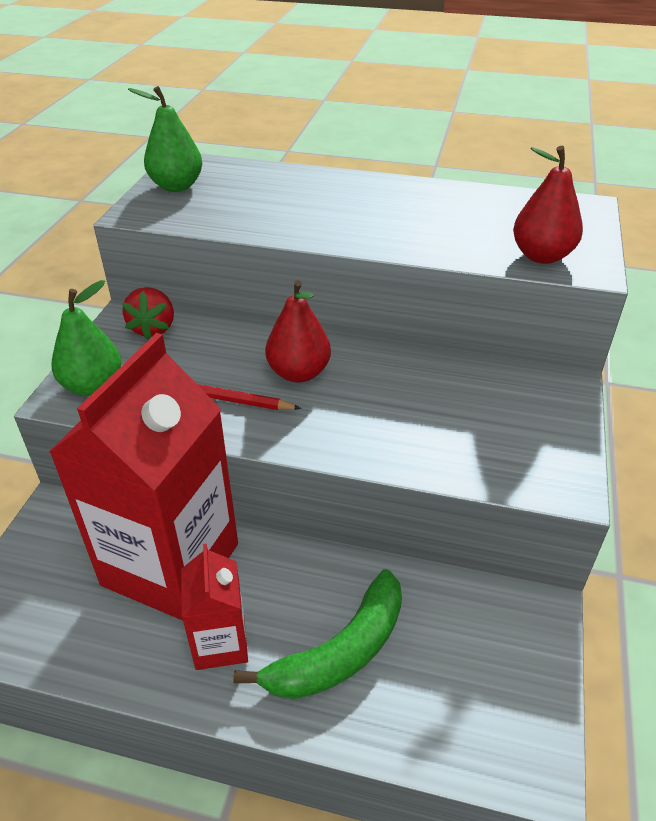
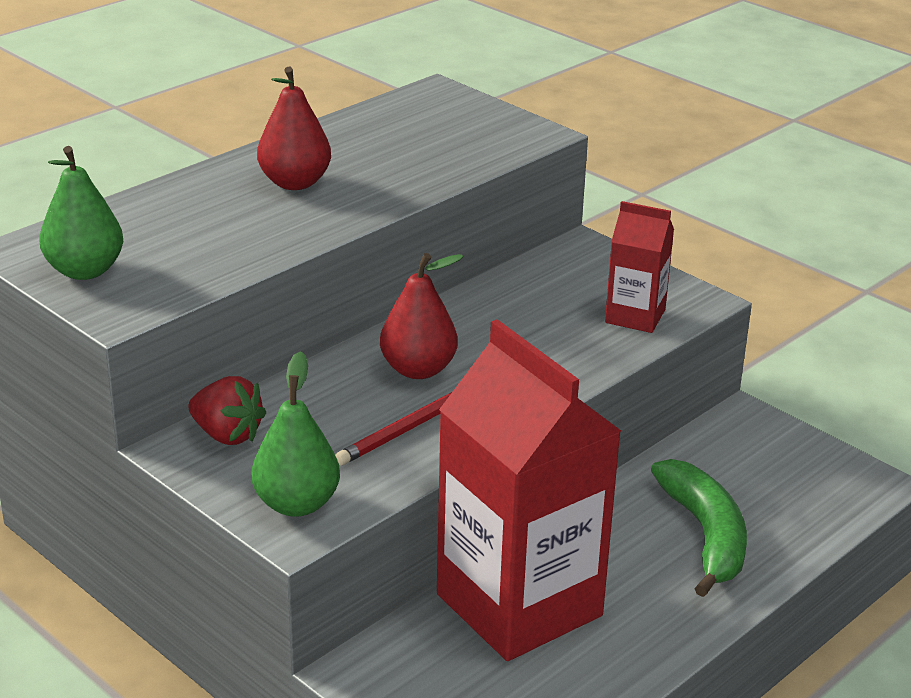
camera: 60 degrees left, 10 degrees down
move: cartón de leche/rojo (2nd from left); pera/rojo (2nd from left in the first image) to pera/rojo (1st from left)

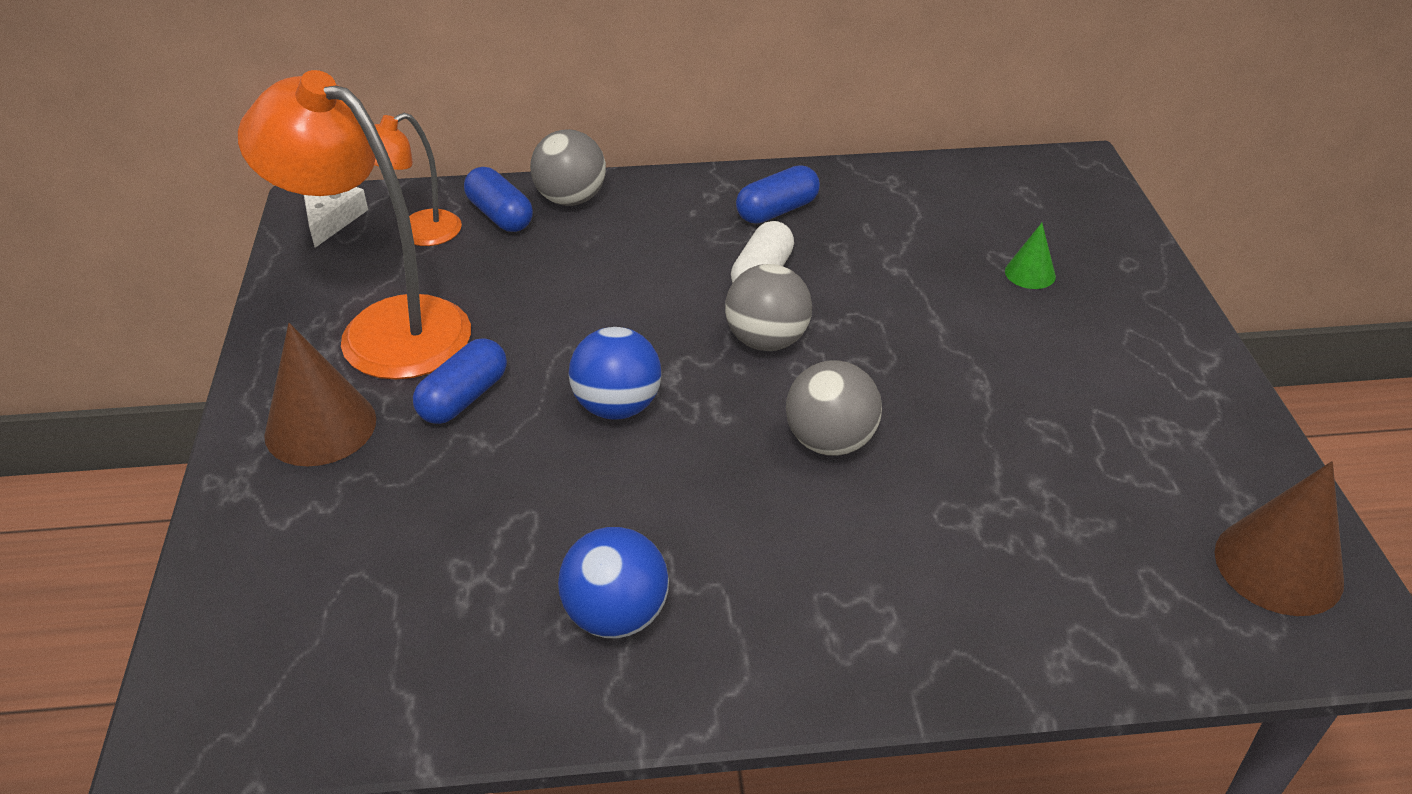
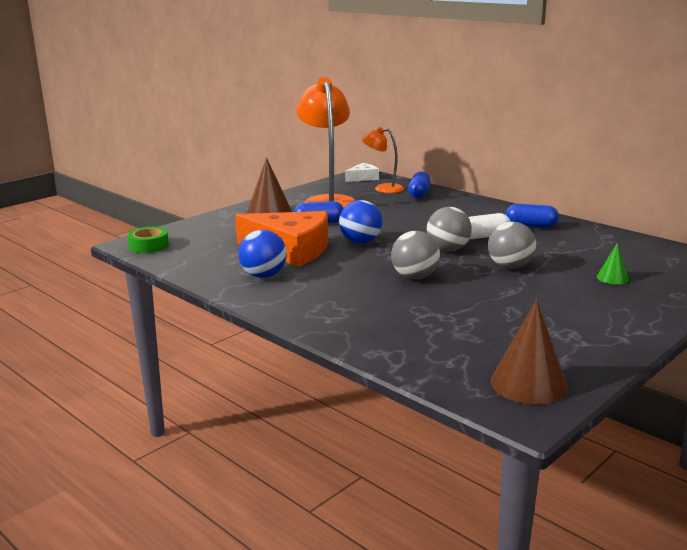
camera: 50 degrees right, 20 degrees down
insert: cinta adhesiva/verde; queso/naranja
move: pelota/gris (1st from left in the first image) to pelota/gris (3rd from left)

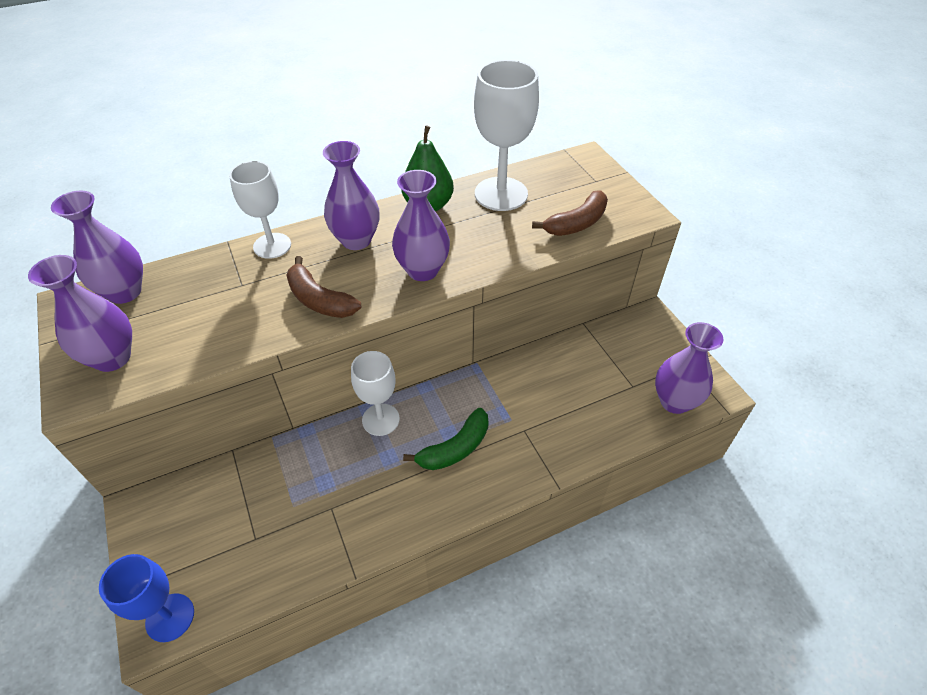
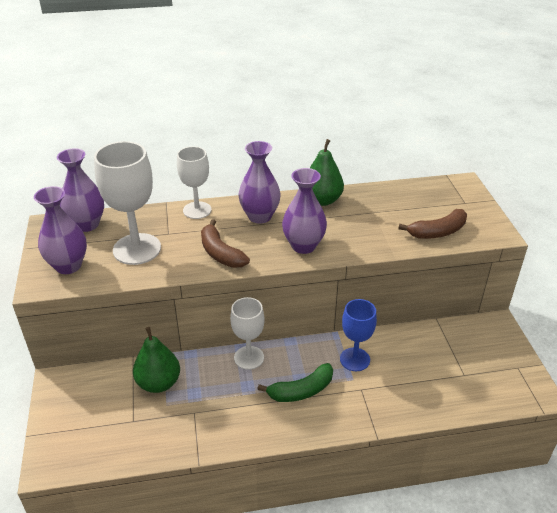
camera: 15 degrees right, 10 degrees down
delete: florero/morado (5th from left)
insert: pera/verde (1st from left)
move: copa/azul; copa/blanco (3rd from left in the first image) to copa/blanco (1st from left)

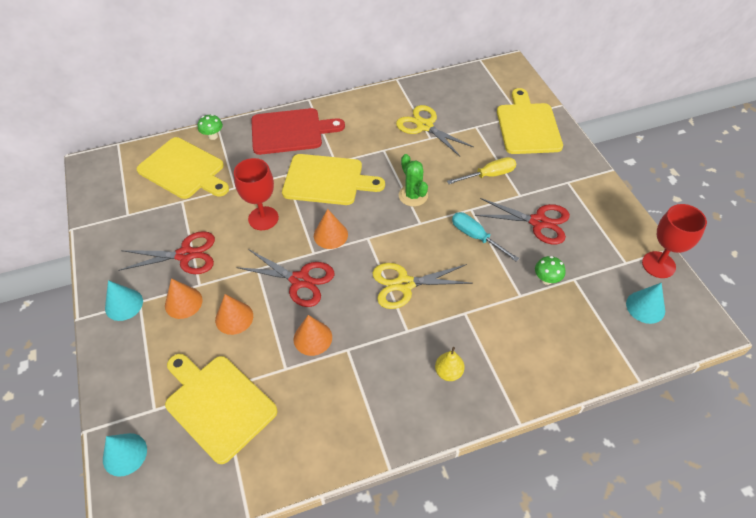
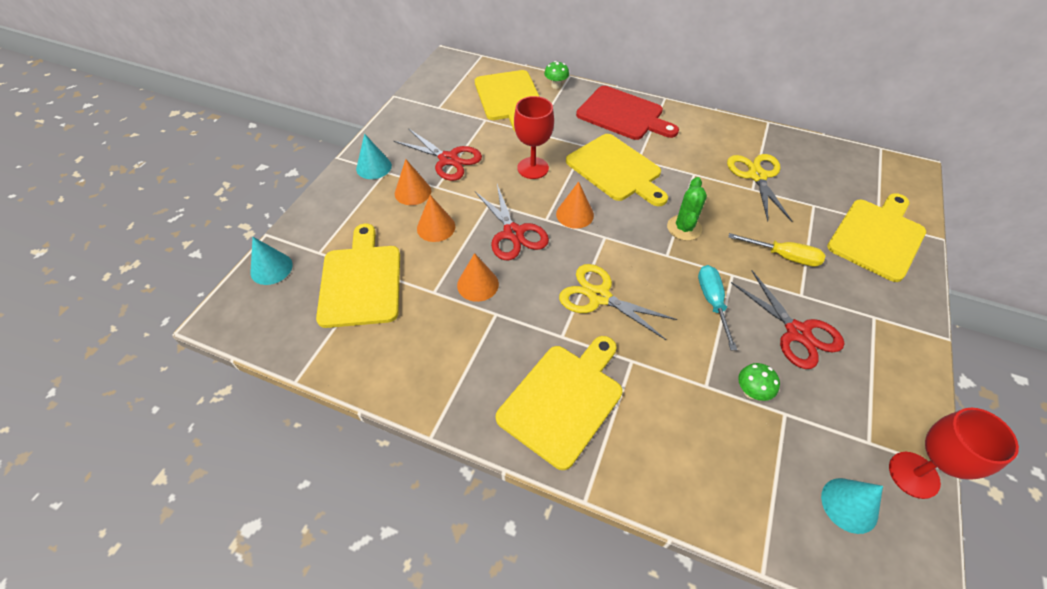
camera: 40 degrees right, 0 degrees up
replace: pera/amarillo to tabla de cortar/amarillo (3rd from left)

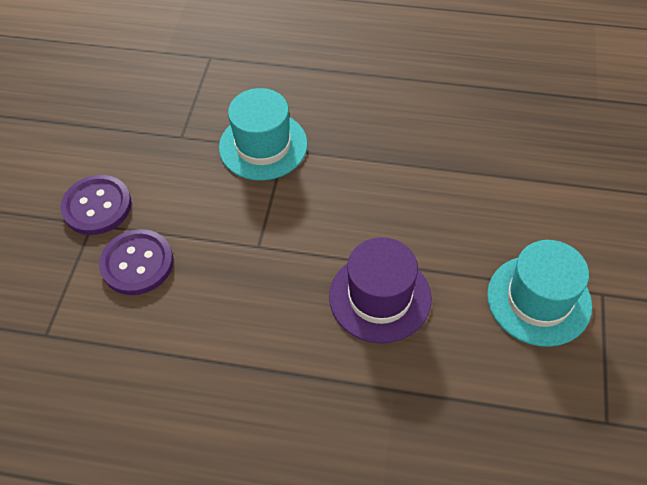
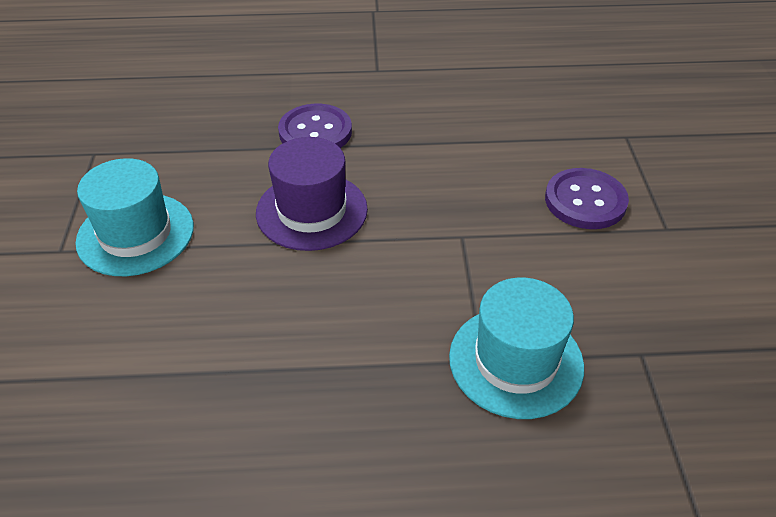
camera: 165 degrees right, 10 degrees down
move: botón/morado (1st from left)

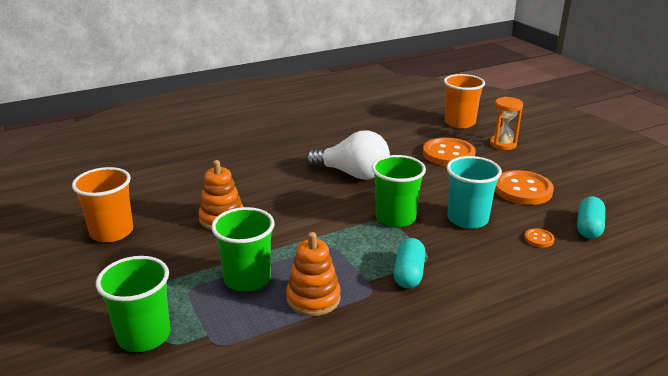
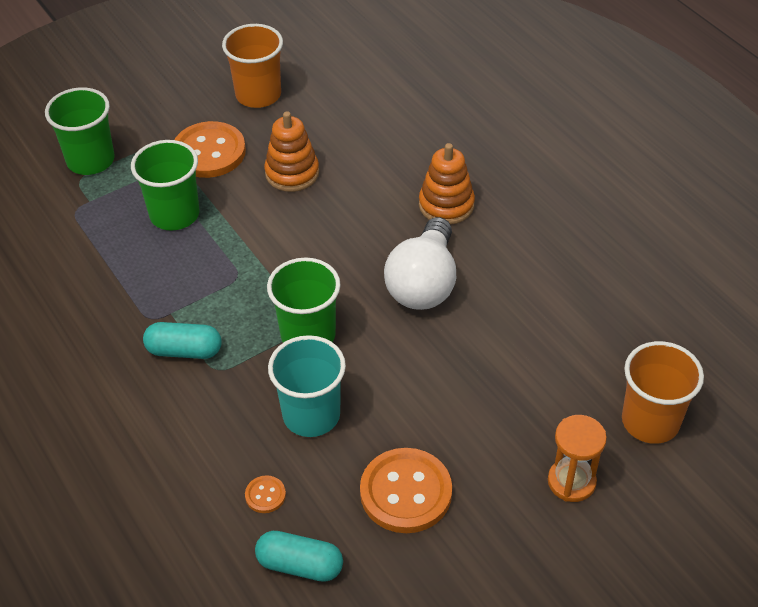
camera: 85 degrees right, 20 degrees up
move: juguete apilable/naranja (2nd from left); botón/naranja (1st from left)

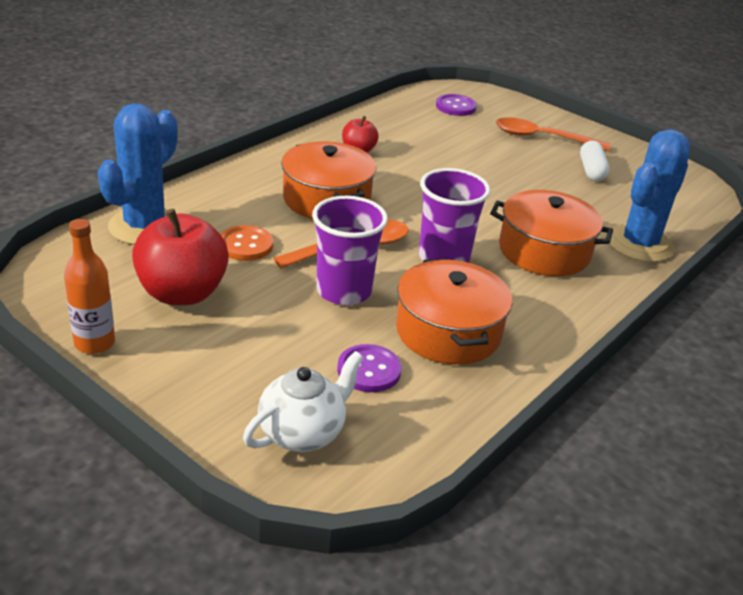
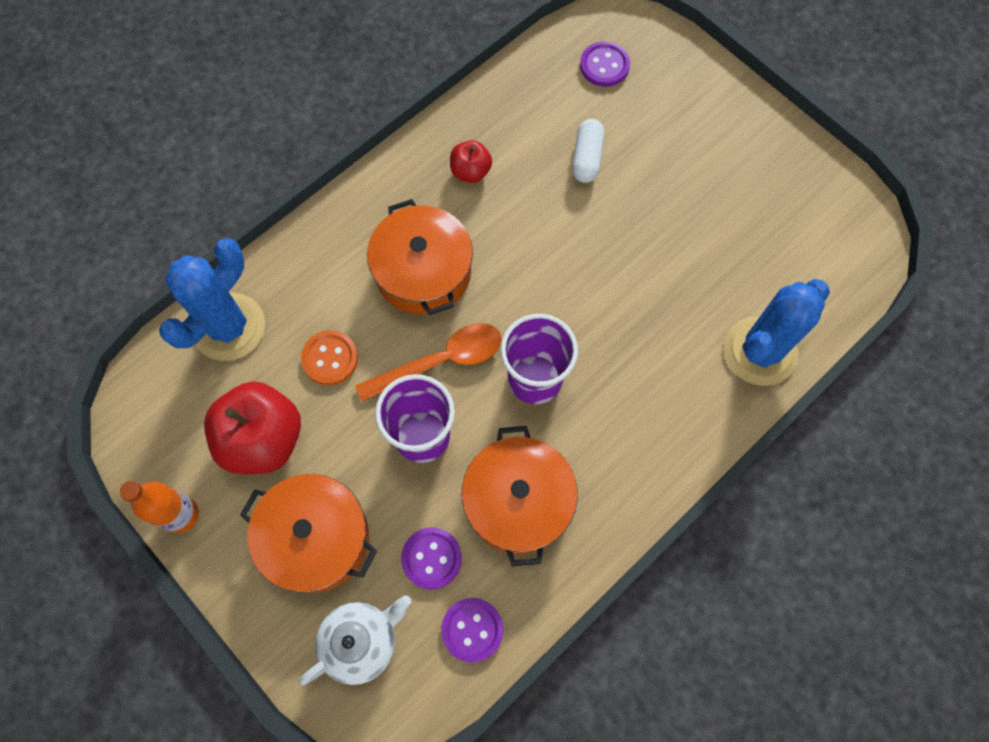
camera: 10 degrees right, 35 degrees up
delete: cuchara/naranja (2nd from left)
insert: botón/morado (2nd from left)
move: olla/naranja (3rd from left in the first image) to olla/naranja (1st from left); cápsula/blanco

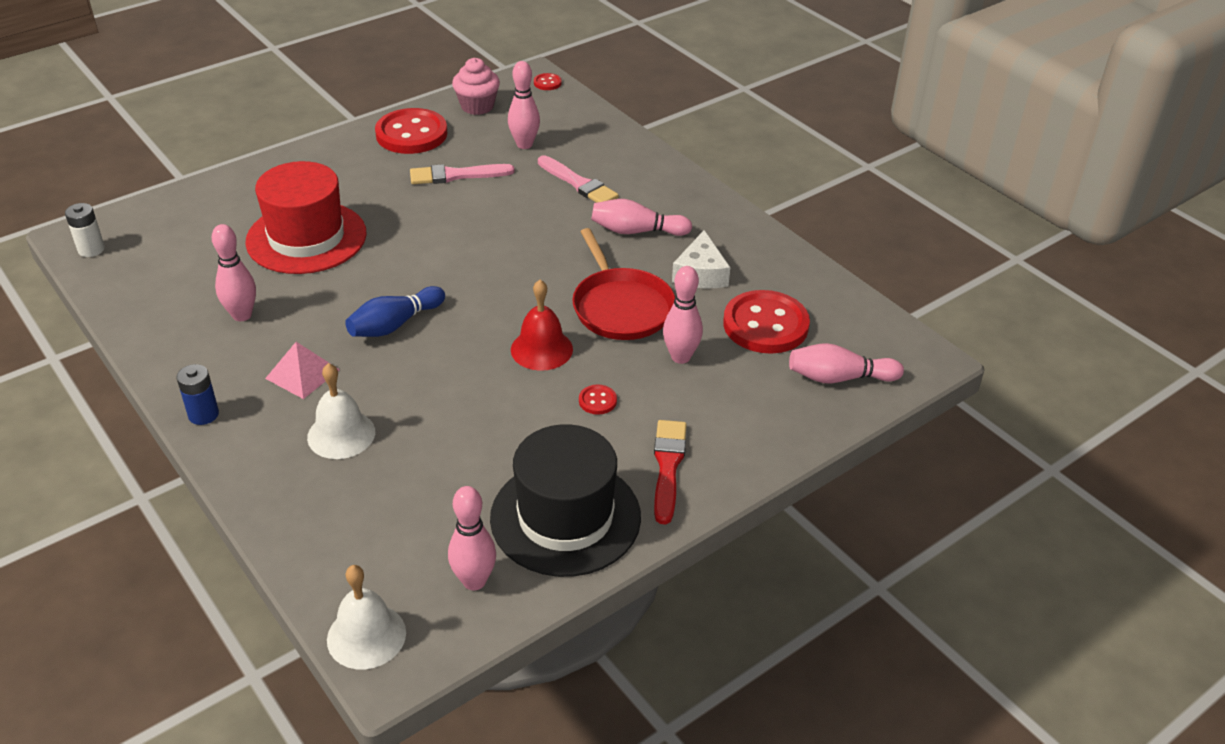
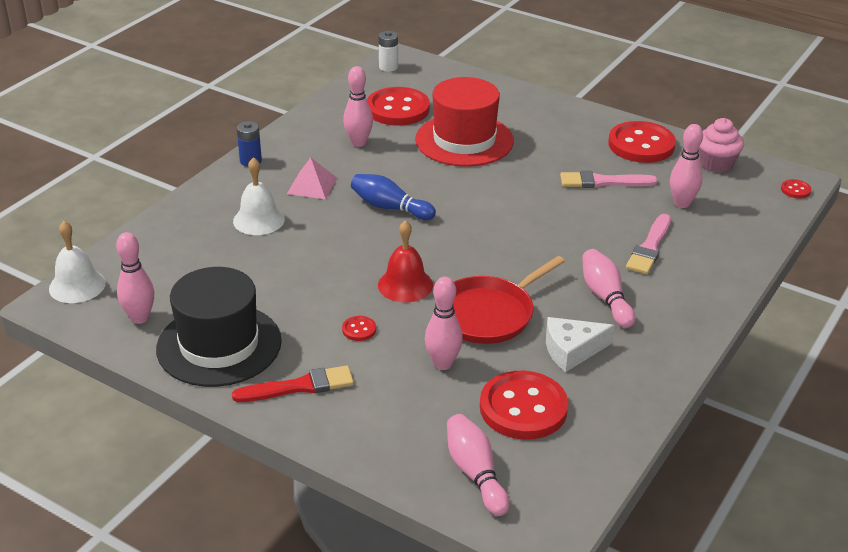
camera: 70 degrees right, 5 degrees down
insert: botón/rojo (2nd from left)
rotate: pincel/rosa (1st from left) 60 degrees counterclockwise

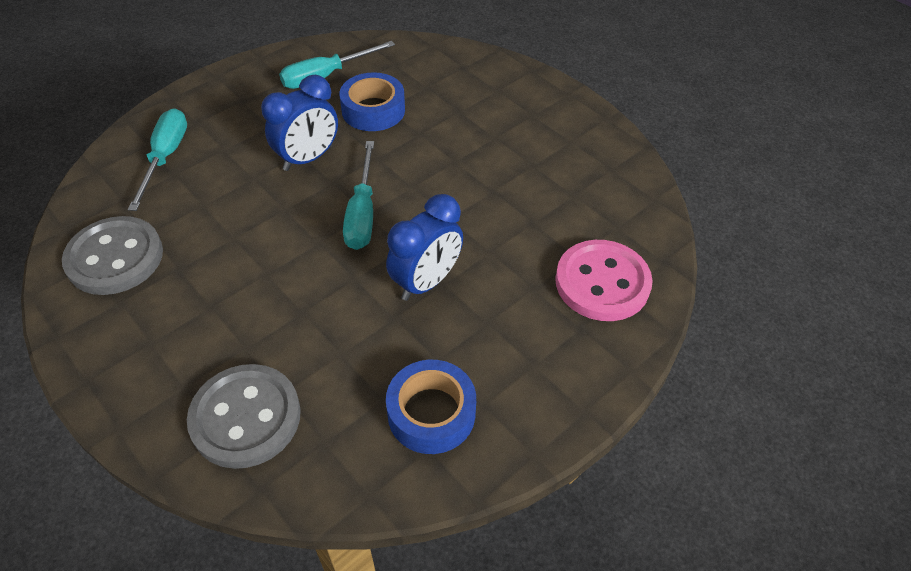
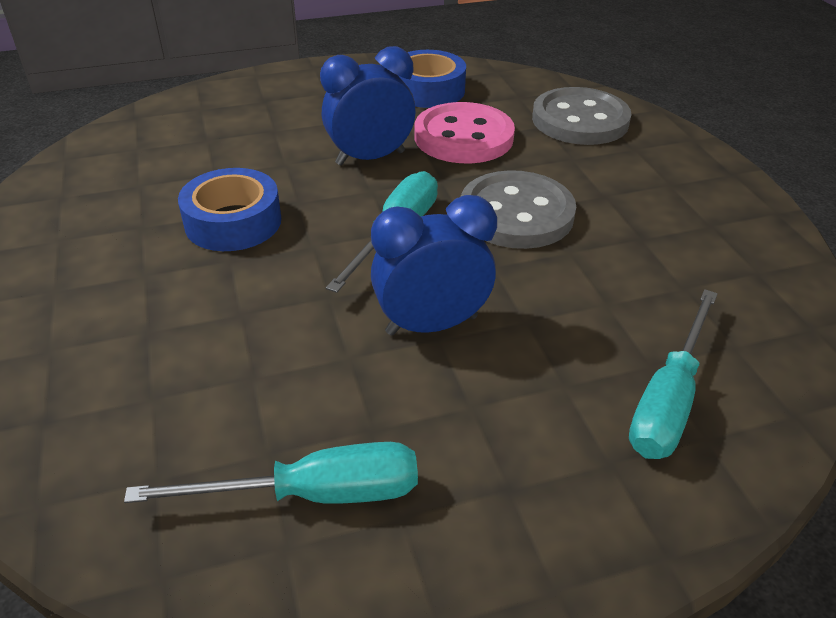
camera: 155 degrees left, 10 degrees down
move: botón/gris (1st from left); cinta adhesiva/azul (1st from left); botón/rosa

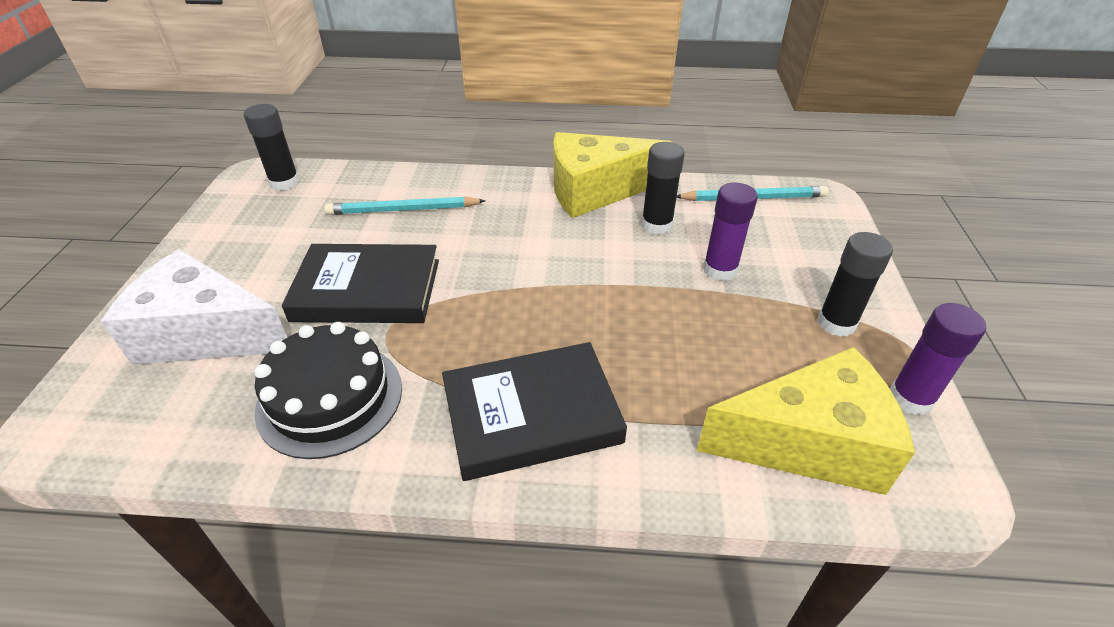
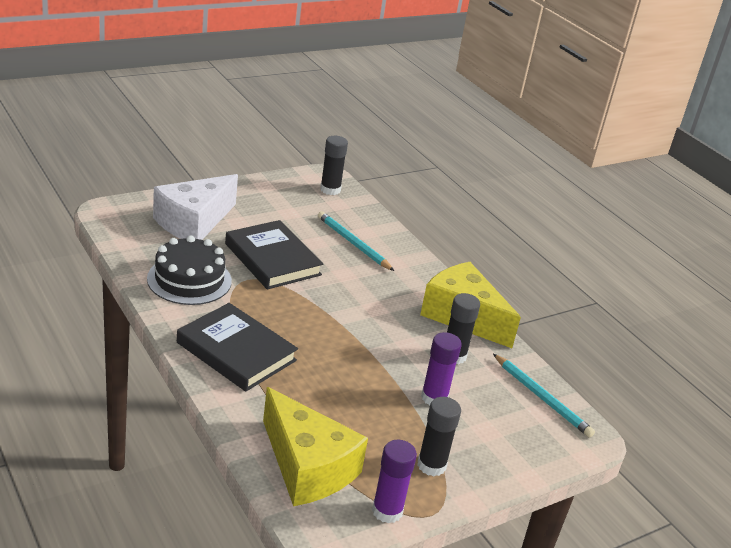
camera: 50 degrees right, 10 degrees down
rotate: queso/blanco 120 degrees counterclockwise

